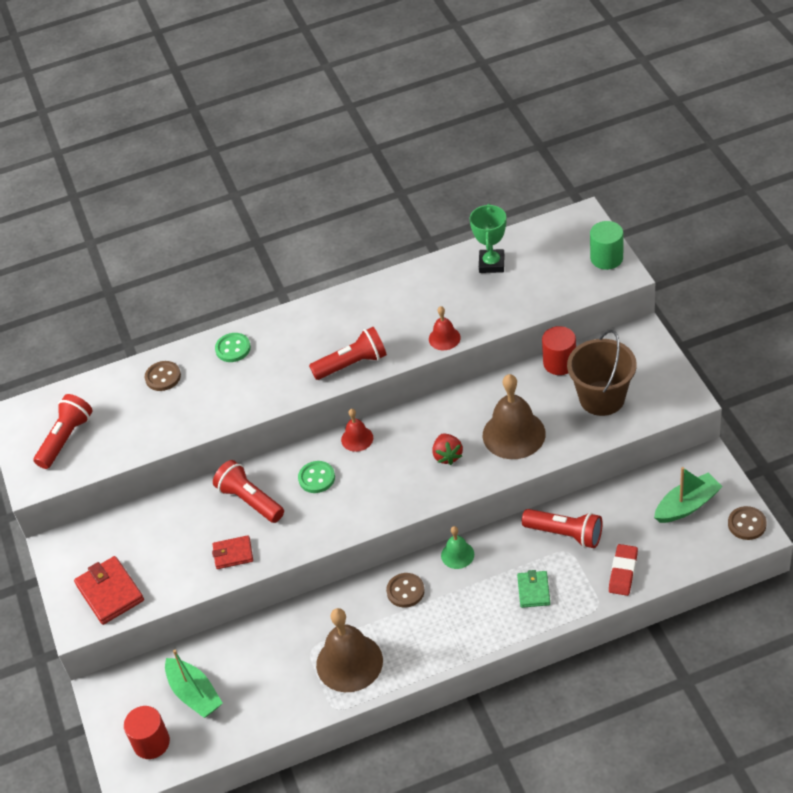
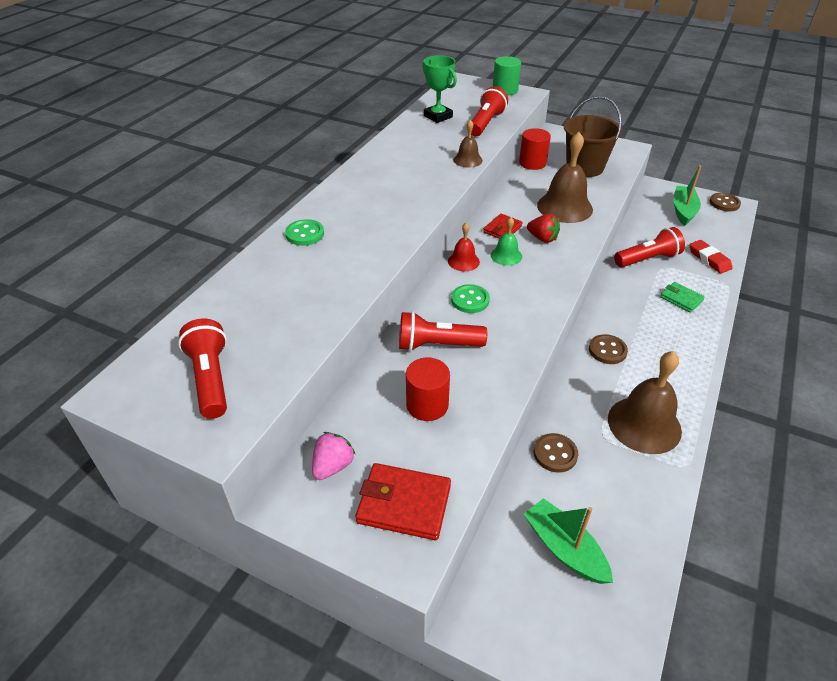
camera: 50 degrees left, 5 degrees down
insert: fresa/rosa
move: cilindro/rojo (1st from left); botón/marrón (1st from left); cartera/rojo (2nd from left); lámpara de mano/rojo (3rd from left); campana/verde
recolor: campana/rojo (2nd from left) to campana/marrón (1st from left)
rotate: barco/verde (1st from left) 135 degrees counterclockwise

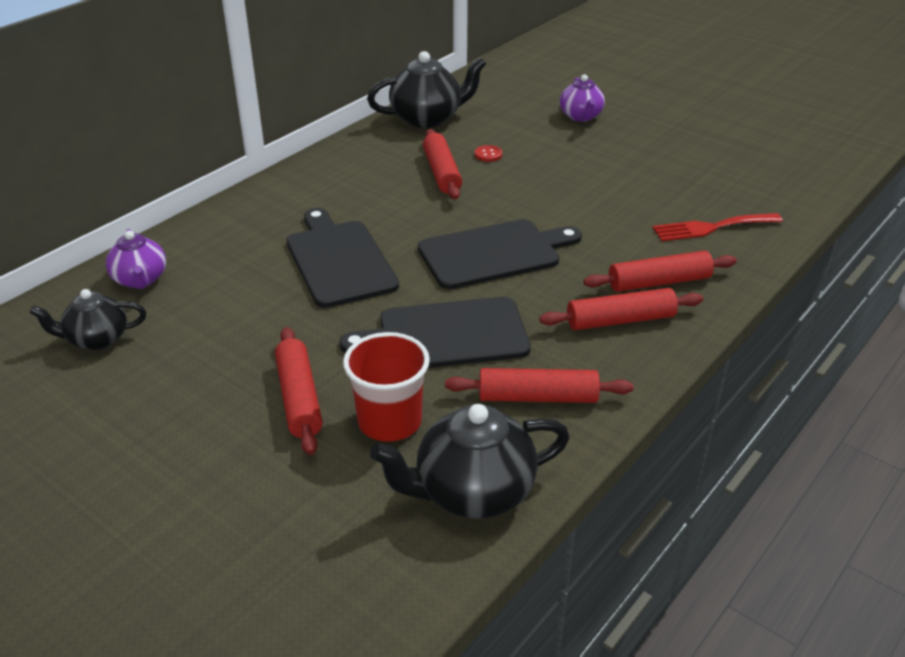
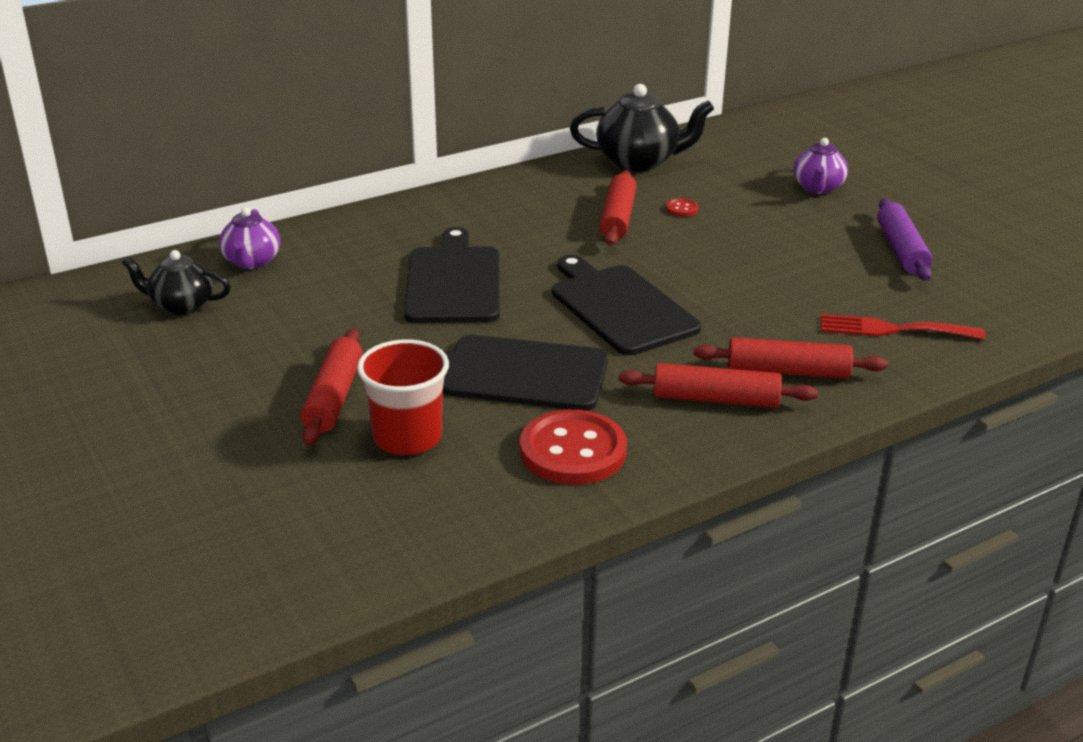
camera: 20 degrees right, 5 degrees down
delete: tetera/negro (3rd from left)
insert: rodillo/morado
replace: rodillo/rojo (3rd from left) to botón/rojo (1st from left)
rotate: tabla de cortar/negro (3rd from left) 120 degrees counterclockwise

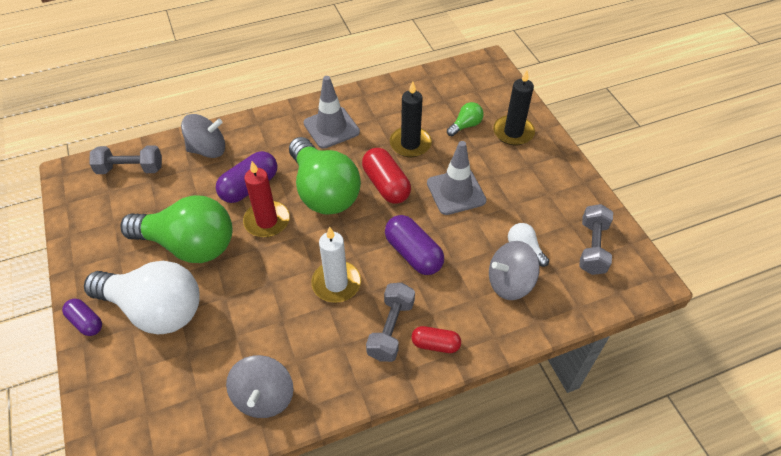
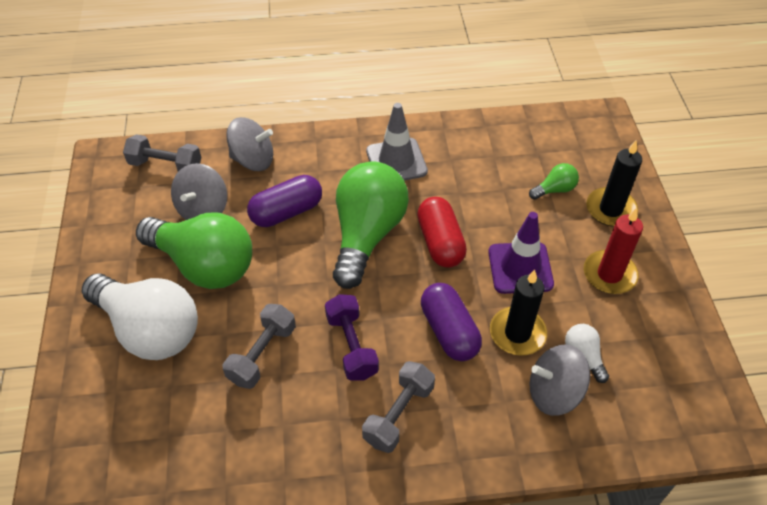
camera: 15 degrees right, 0 degrees up
delete: cápsula/morado (1st from left); cápsula/rojo (2nd from left)
move: peonza/gris (2nd from left in the first image) to peonza/gris (1st from left); vela/rojo; vela/negro (1st from left); mancuerna/gris (3rd from left in the first image) to mancuerna/gris (2nd from left)
replace: vela/blanco to mancuerna/morado
recolor: cono de tráfico/gris (2nd from left) to cono de tráfico/morado
rotate: bombilla/verde (2nd from left) 150 degrees counterclockwise

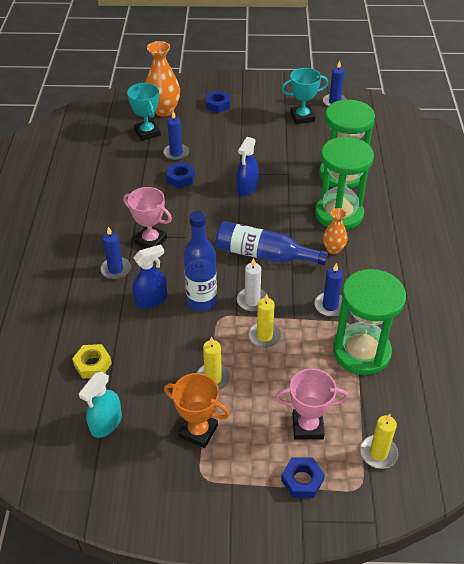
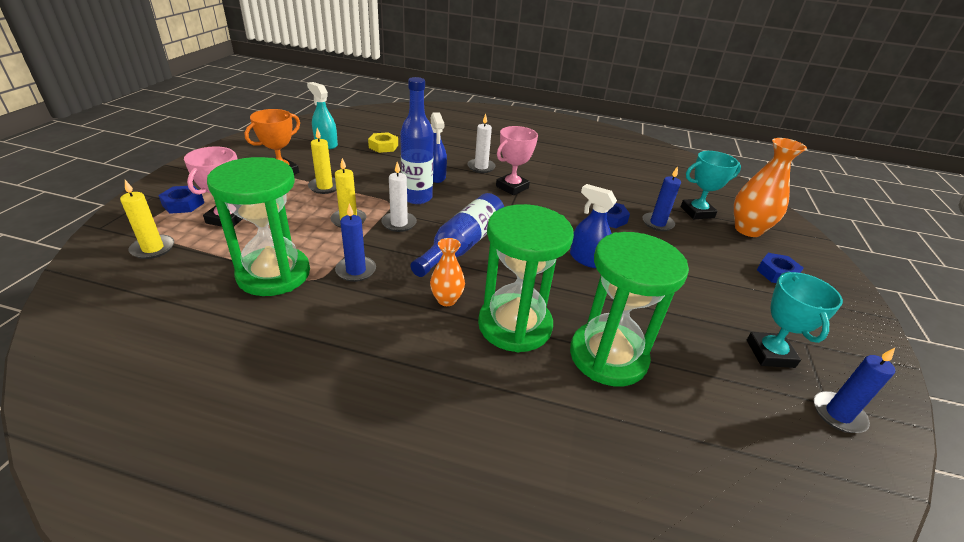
camera: 100 degrees right, 10 degrees down
recolor: vela/azul (1st from left) to vela/blanco (2nd from left)

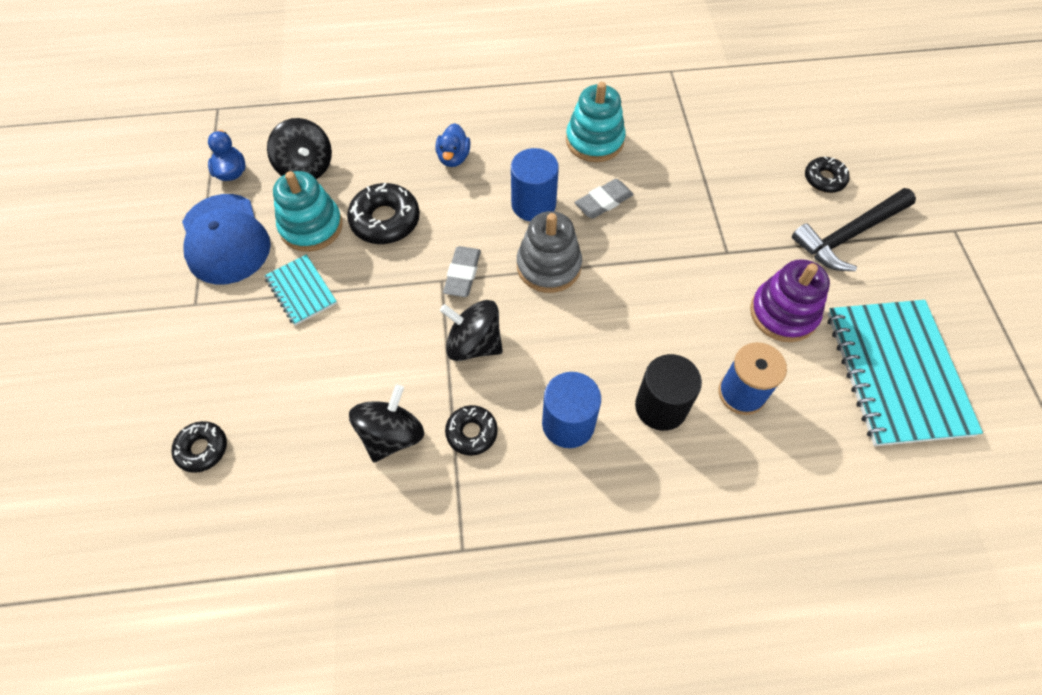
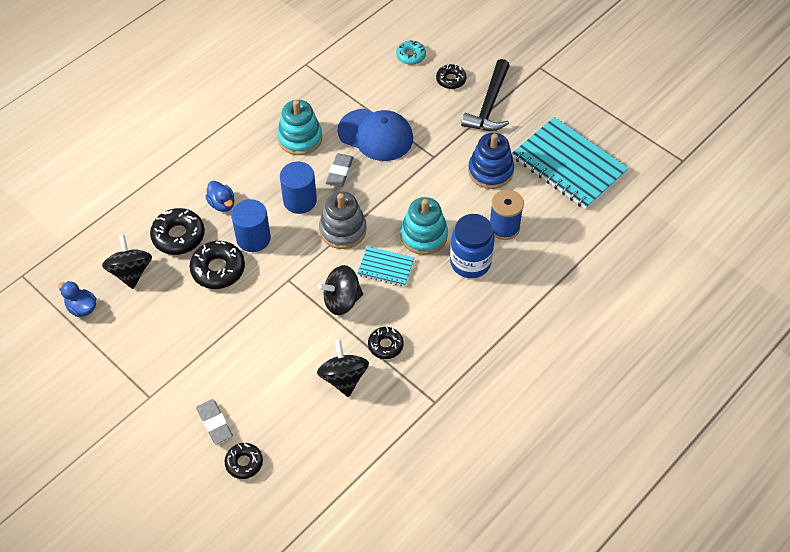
camera: 40 degrees left, 5 degrees down
insert: rosquilla/negro (1st from left); rosquilla/turquesa
move: gorra/azul; cuaderno/turquesa (1st from left); juguete apilable/turquesa (1st from left in the first image) to juguete apilable/turquesa (2nd from left); goma de borrar/gris (1st from left); cilindro/azul (2nd from left in the first image) to cilindro/azul (1st from left)
replace: cilindro/negro to tarro/azul
recolor: juguete apilable/morado to juguete apilable/azul
rotate: peonza/negro (1st from left) 120 degrees counterclockwise

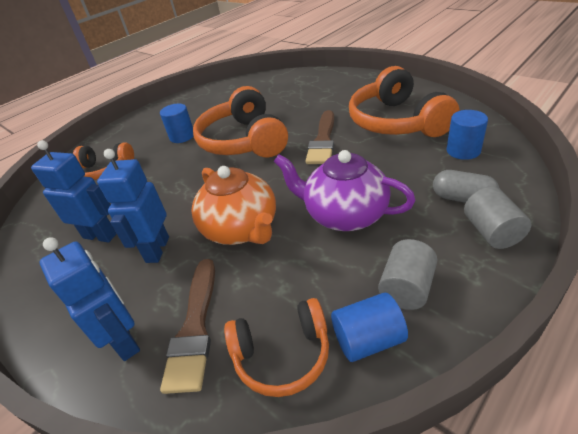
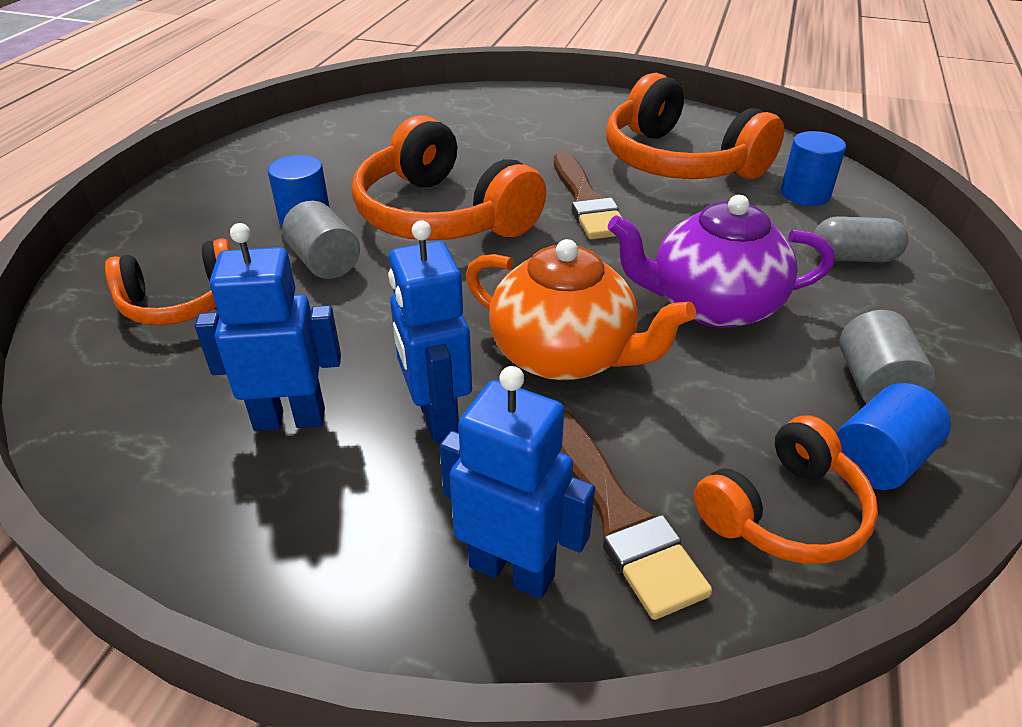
camera: 30 degrees left, 0 degrees up
move: cilindro/gris (2nd from left in the first image) to cilindro/gris (1st from left)

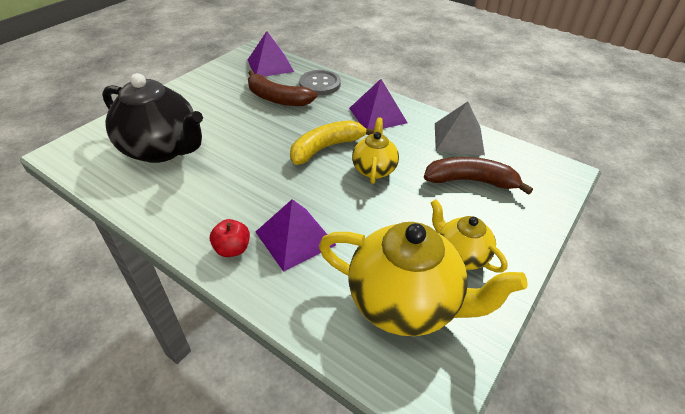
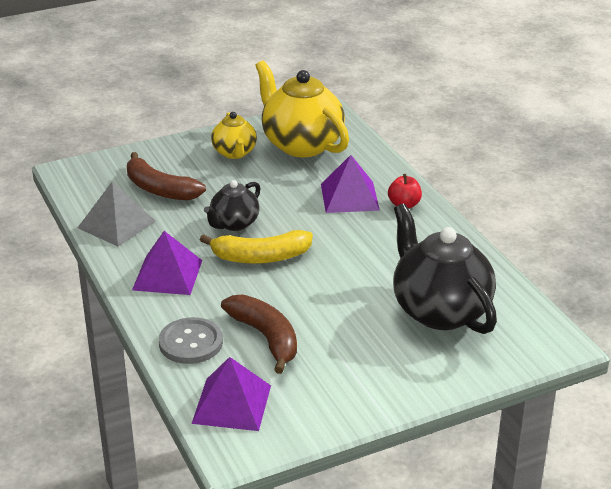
camera: 150 degrees left, 10 degrees down
recolor: tetera/amarillo (1st from left) to tetera/negro (1st from left)

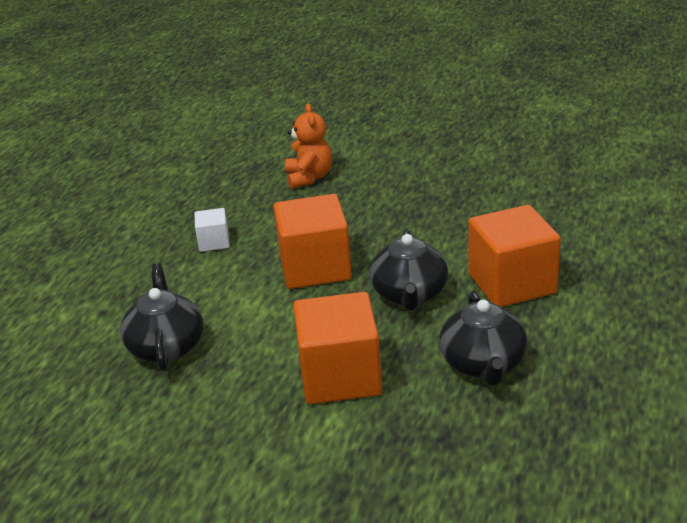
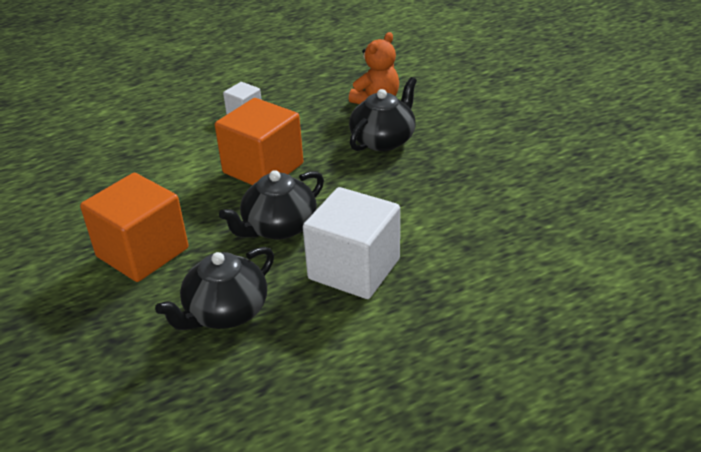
camera: 45 degrees right, 5 degrees up
move: tetera/negro (1st from left in the first image) to tetera/negro (3rd from left)
recolor: cubo/naranja (3rd from left) to cubo/blanco (2nd from left)

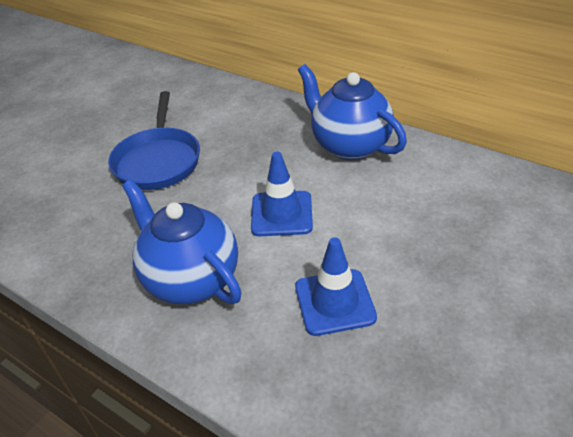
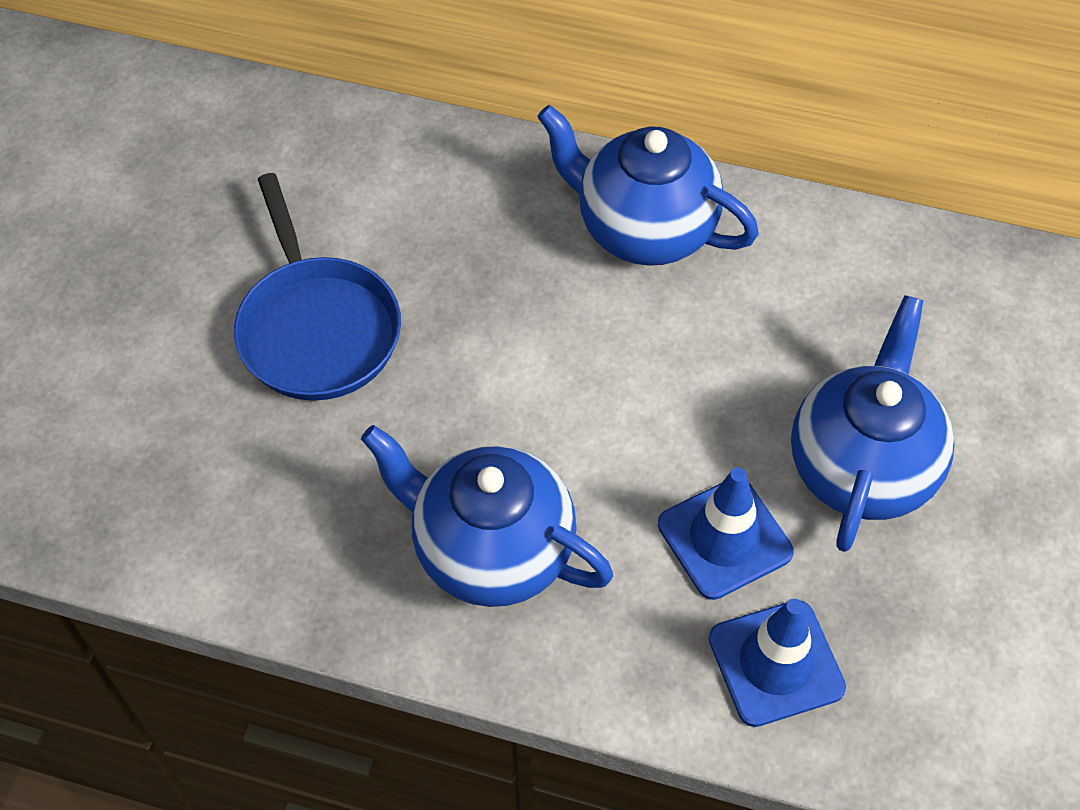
camera: 20 degrees left, 15 degrees up
insert: tetera/azul (3rd from left)
move: cono de tráfico/azul (1st from left in the first image) to cono de tráfico/azul (2nd from left)

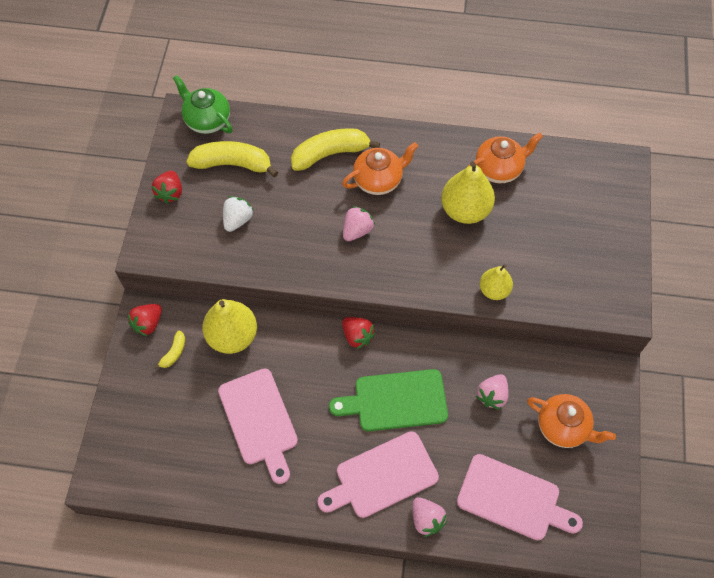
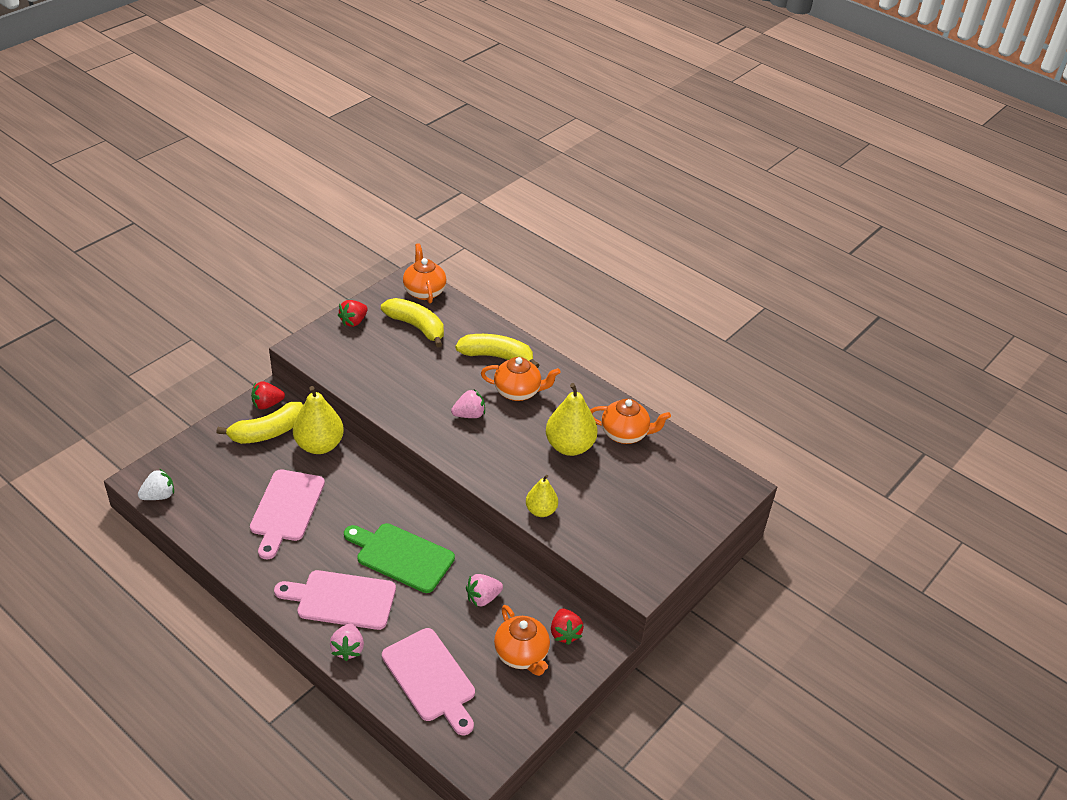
camera: 30 degrees right, 20 degrees down
move: fresa/blanco; fresa/rojo (3rd from left)
recolor: tetera/verde to tetera/naranja (1st from left)
resize: plátano/amarillo (1st from left) x2.10

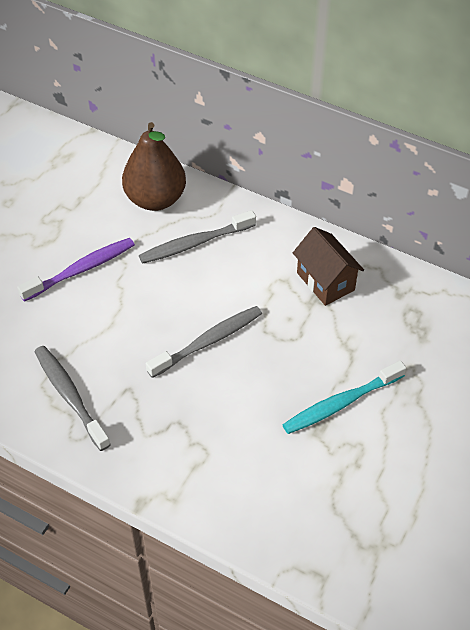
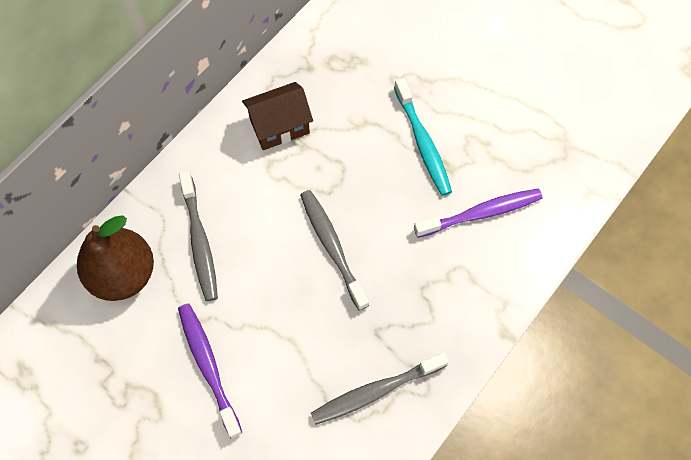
camera: 80 degrees left, 15 degrees up
insert: cepillo de dientes/morado (2nd from left)

